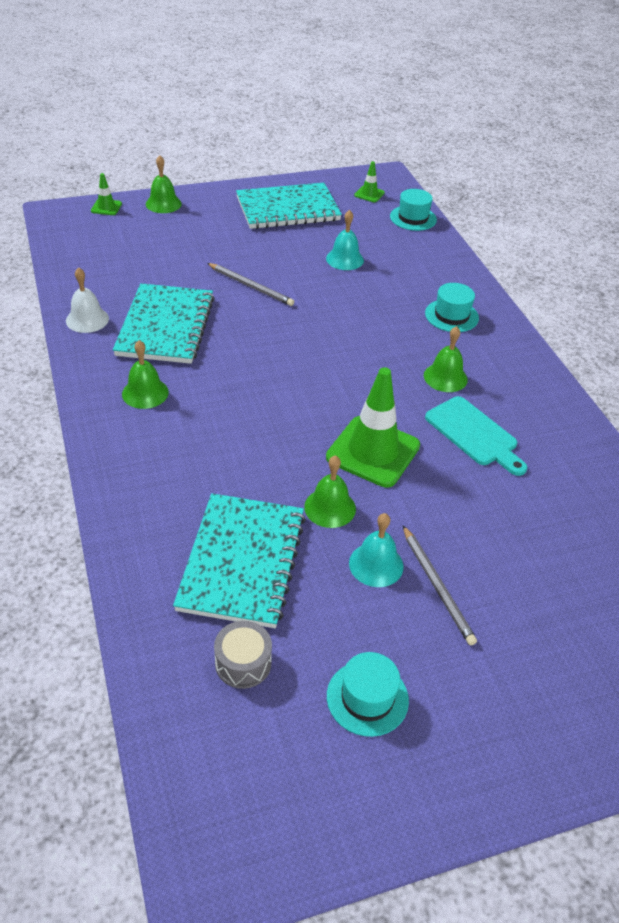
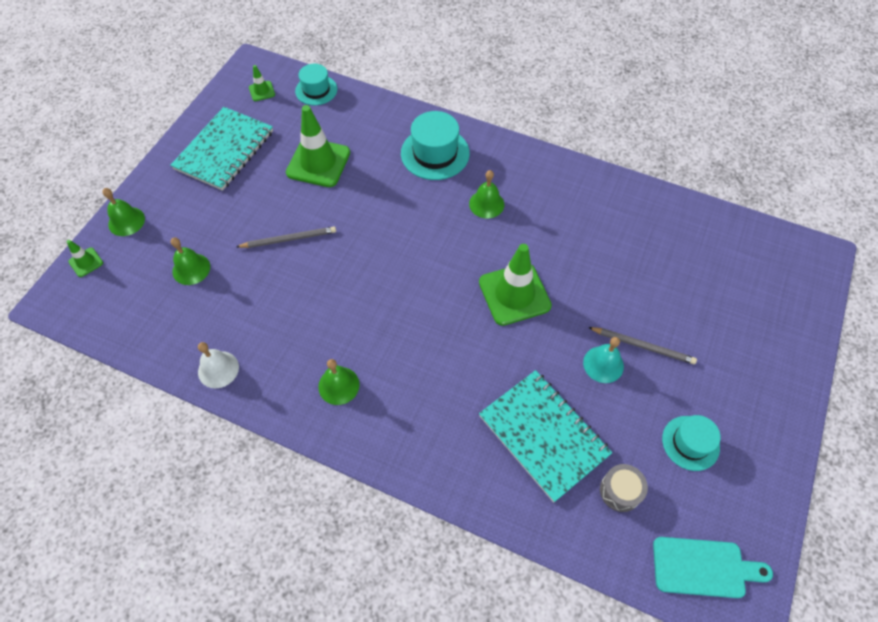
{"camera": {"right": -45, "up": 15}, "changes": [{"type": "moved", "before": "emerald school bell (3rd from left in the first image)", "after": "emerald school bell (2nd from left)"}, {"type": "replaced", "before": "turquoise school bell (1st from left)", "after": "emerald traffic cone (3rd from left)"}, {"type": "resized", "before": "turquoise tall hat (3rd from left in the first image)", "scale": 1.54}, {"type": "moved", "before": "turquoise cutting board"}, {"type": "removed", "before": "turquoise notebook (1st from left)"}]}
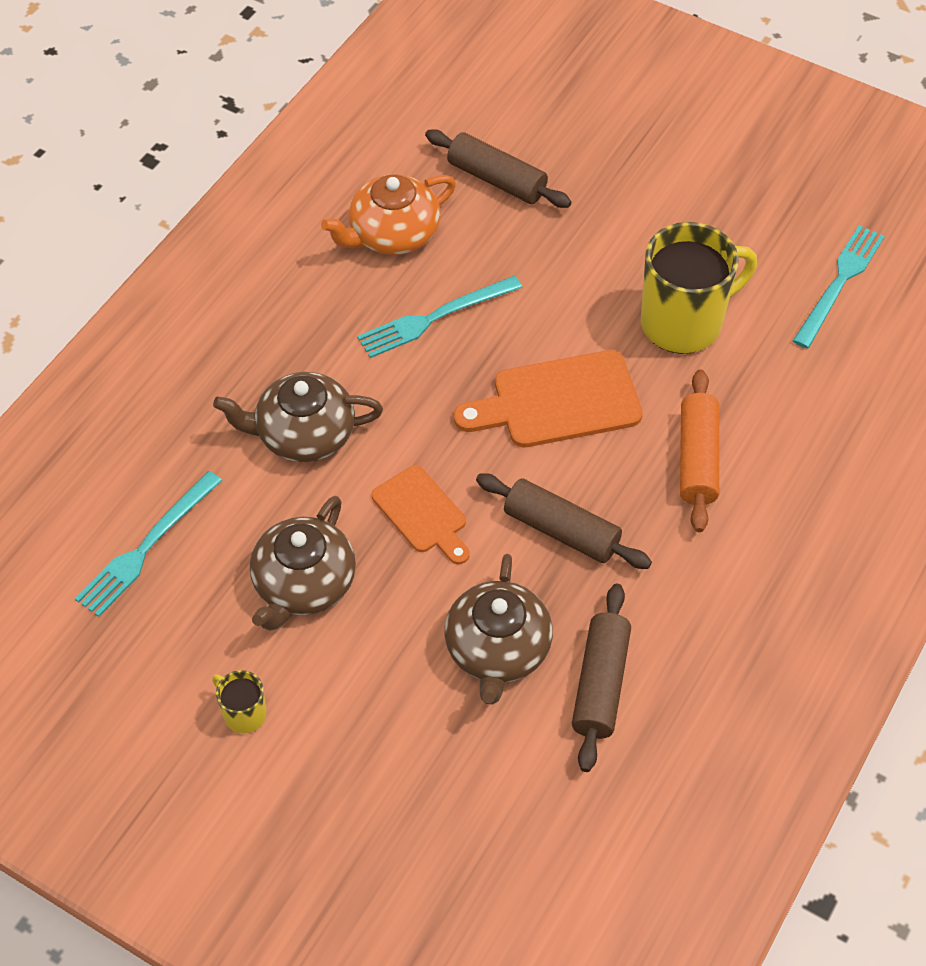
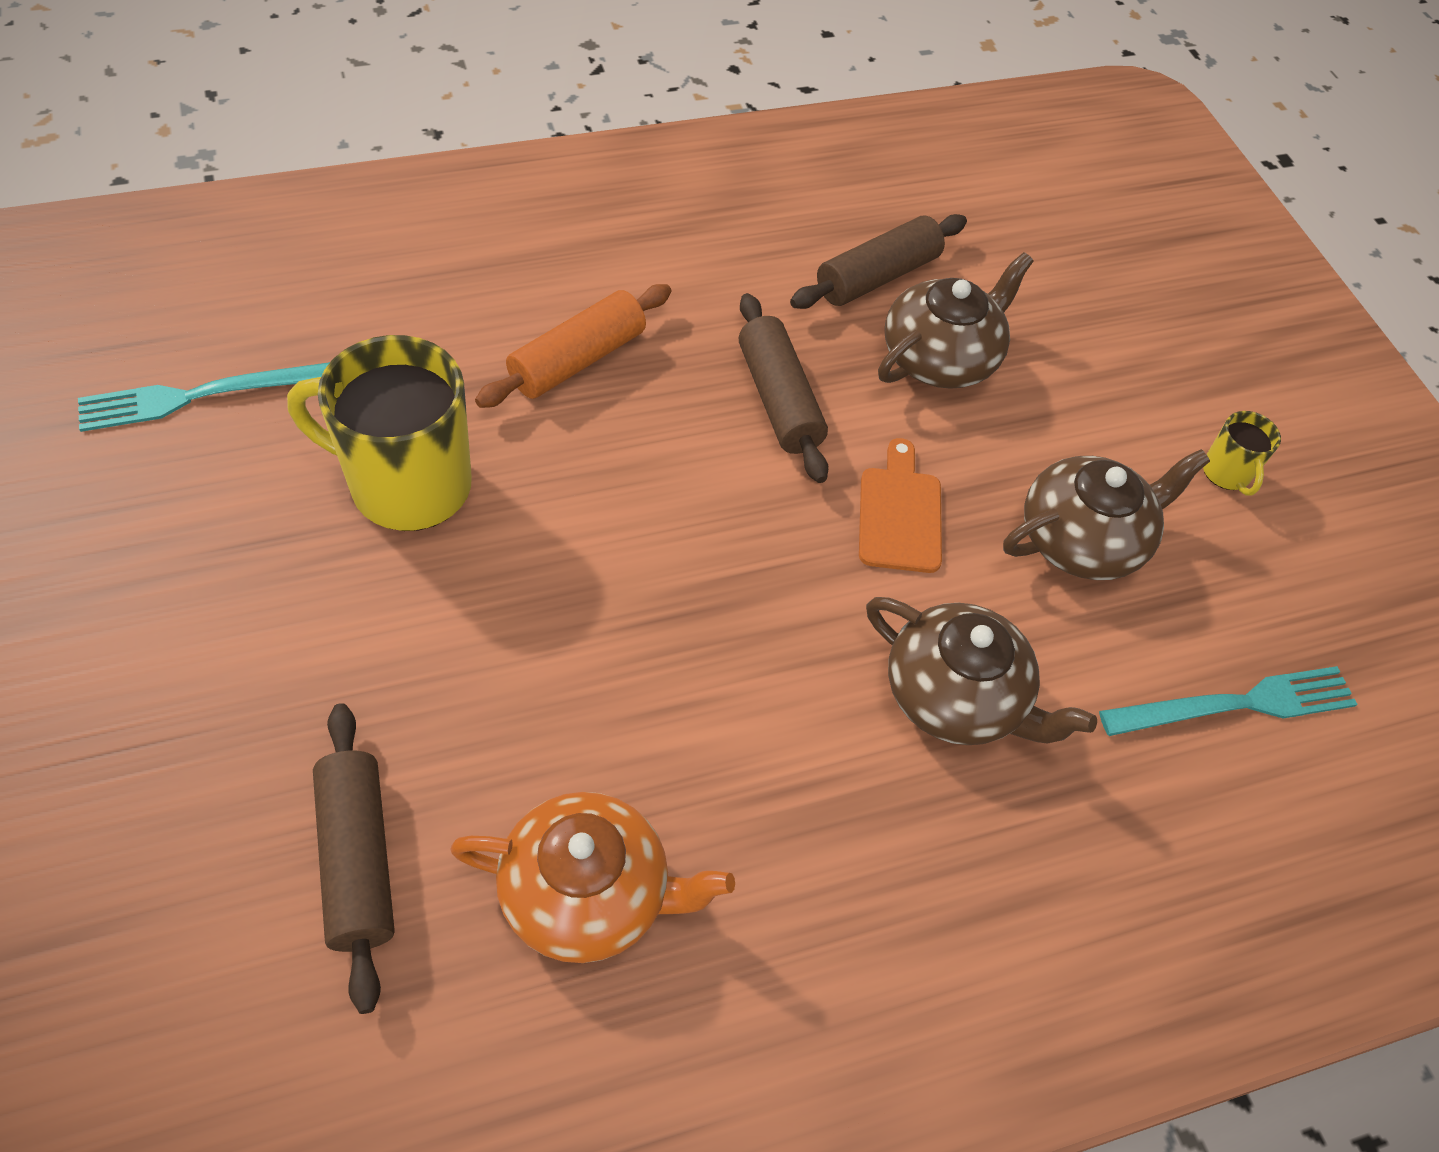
{"camera": {"right": -145, "up": 0}, "changes": [{"type": "removed", "before": "turquoise dinner fork (2nd from left)"}, {"type": "removed", "before": "bright orange cutting board (2nd from left)"}]}
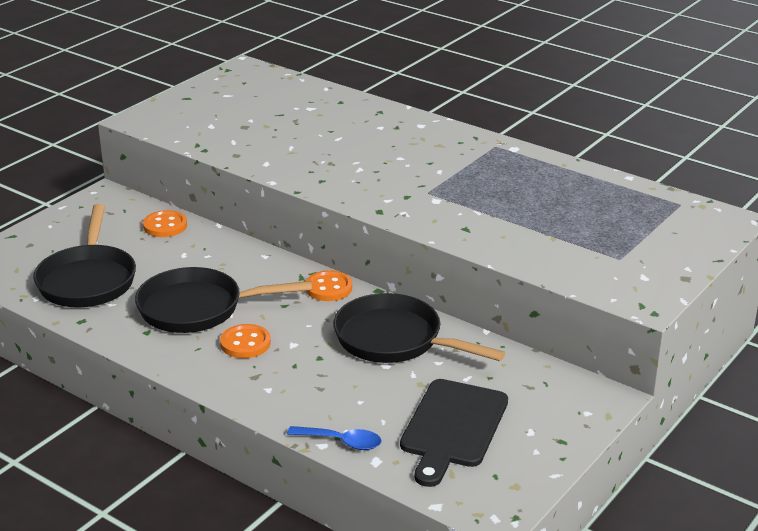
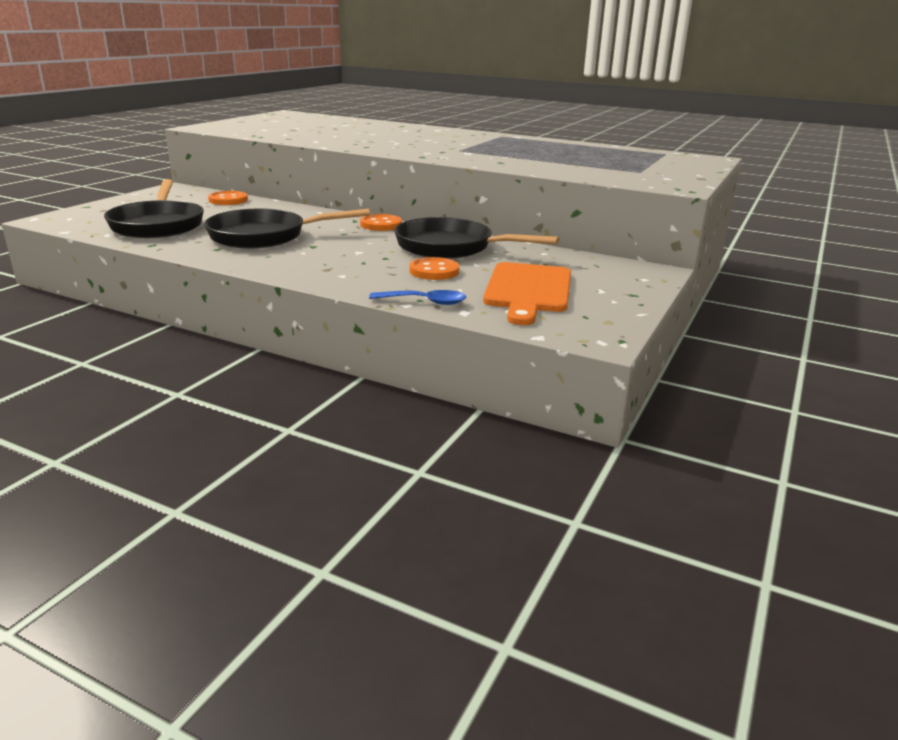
{"camera": {"right": -10, "up": -5}, "changes": [{"type": "moved", "before": "bright orange shirt button (2nd from left in the first image)", "after": "bright orange shirt button (3rd from left)"}, {"type": "recoloured", "before": "jet-black cutting board", "after": "bright orange cutting board"}]}
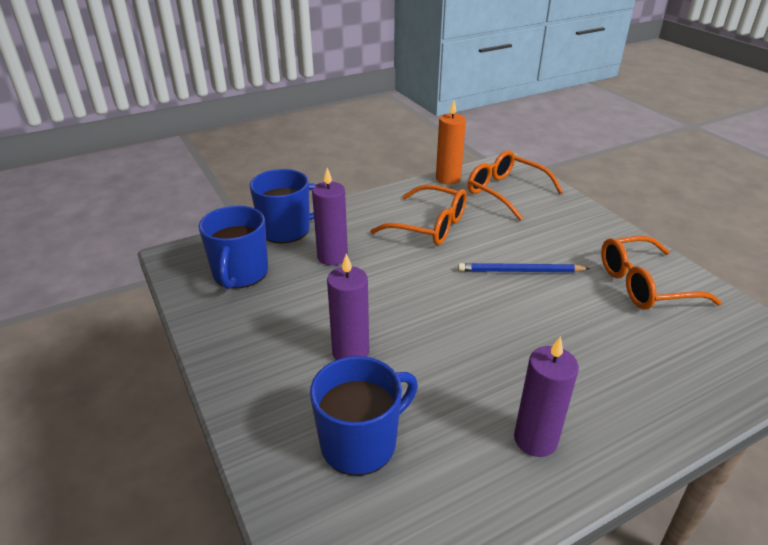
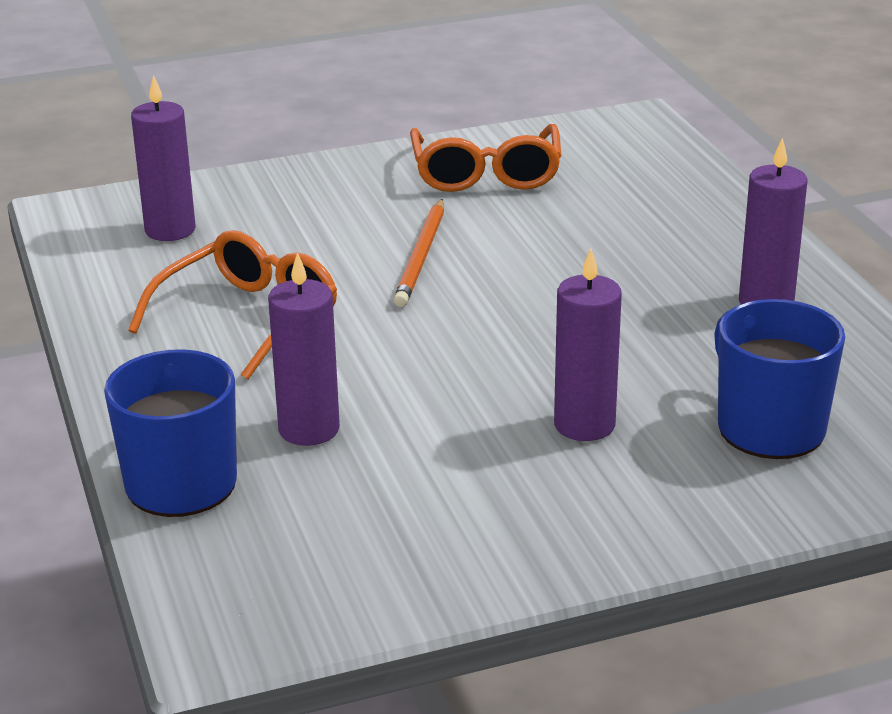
{"camera": {"right": -80, "up": -5}, "changes": [{"type": "replaced", "before": "bright orange glasses (2nd from left)", "after": "purple wax candle (1st from left)"}, {"type": "recoloured", "before": "cobalt lead pencil", "after": "bright orange lead pencil"}, {"type": "removed", "before": "cobalt coffee mug (1st from left)"}, {"type": "removed", "before": "bright orange wax candle"}]}
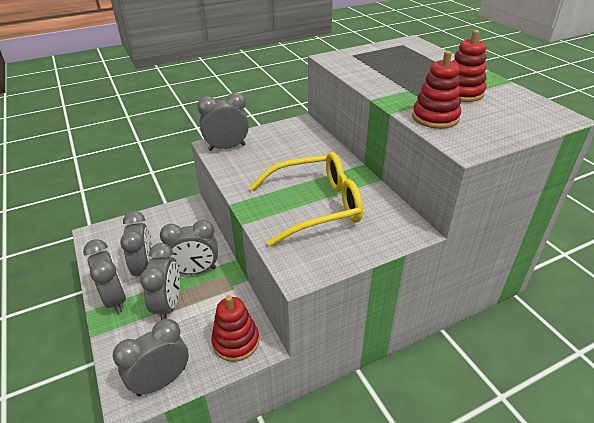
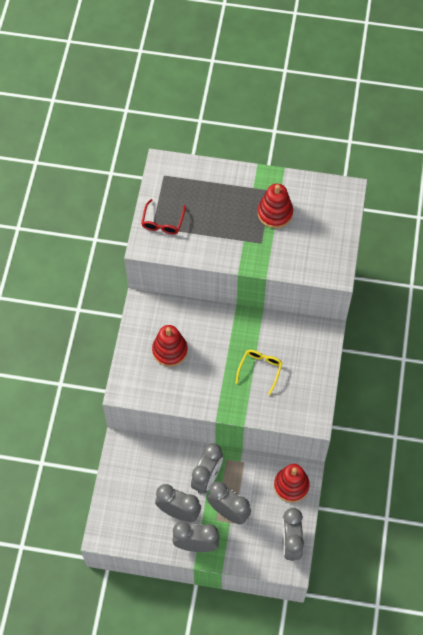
{"camera": {"right": -55, "up": 25}, "changes": [{"type": "added", "after": "crimson glasses"}, {"type": "moved", "before": "crimson stacking toy (2nd from left in the first image)", "after": "crimson stacking toy (1st from left)"}, {"type": "resized", "before": "yellow glasses", "scale": 0.48}, {"type": "removed", "before": "ash-grey alarm clock (6th from left)"}]}
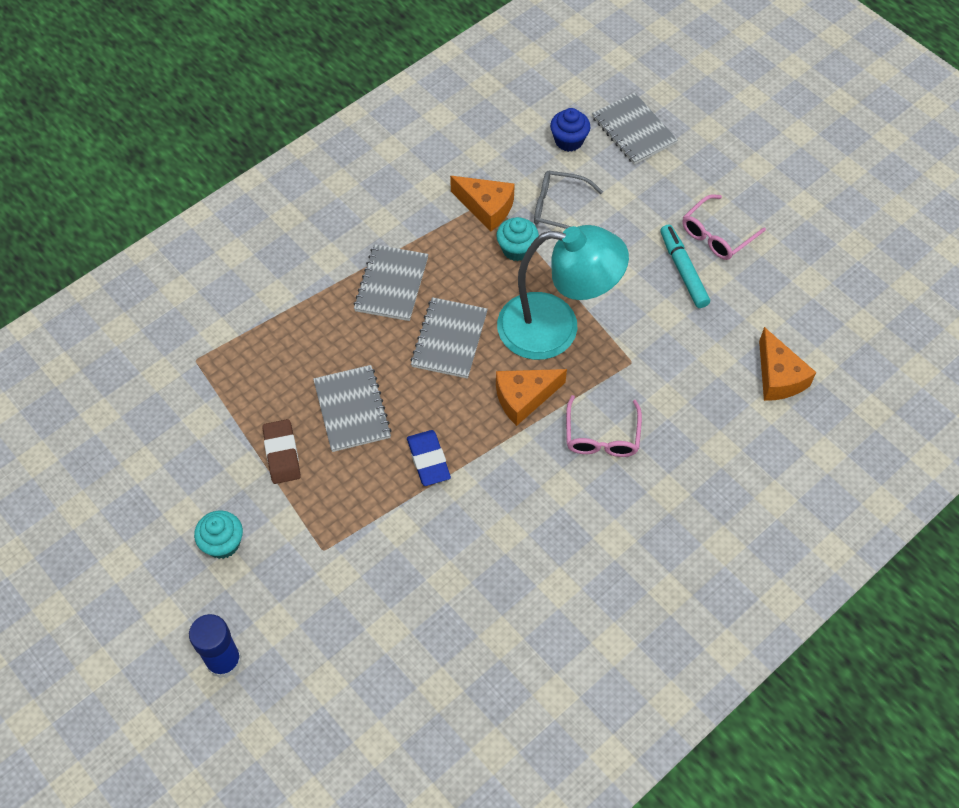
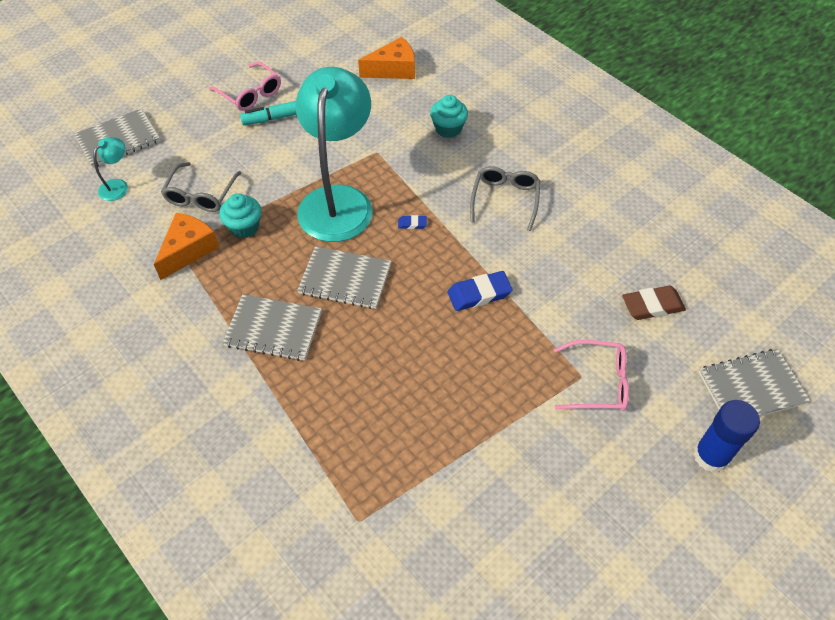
{"camera": {"right": -90, "up": -5}, "changes": [{"type": "replaced", "before": "cobalt muffin", "after": "turquoise desk lamp (1st from left)"}, {"type": "replaced", "before": "bright orange piece of cheese (2nd from left)", "after": "cobalt pencil eraser (1st from left)"}, {"type": "moved", "before": "turquoise muffin (1st from left in the first image)", "after": "turquoise muffin (2nd from left)"}, {"type": "added", "after": "ash-grey glasses (2nd from left)"}, {"type": "moved", "before": "pink glasses (1st from left in the first image)", "after": "pink glasses (2nd from left)"}, {"type": "moved", "before": "brown pencil eraser"}, {"type": "moved", "before": "ash-grey notebook (1st from left in the first image)", "after": "ash-grey notebook (4th from left)"}]}
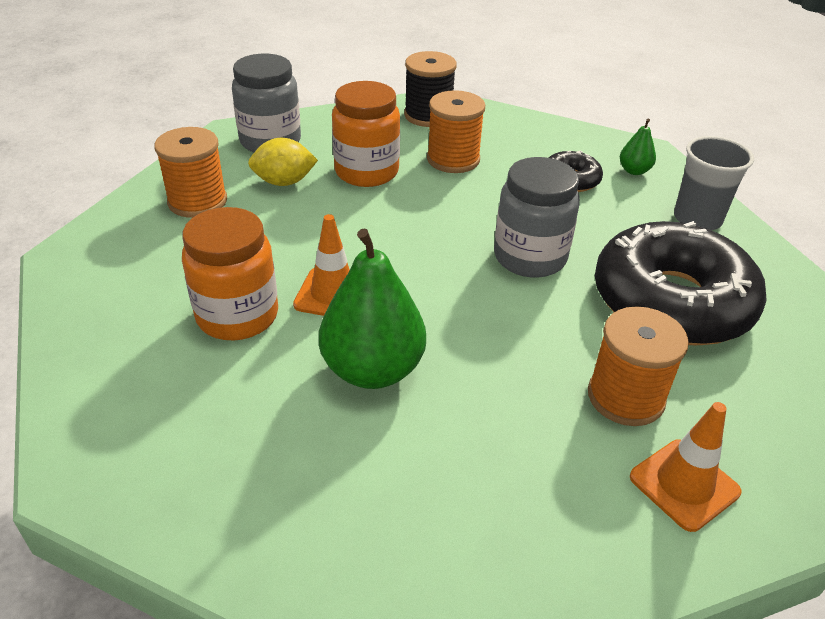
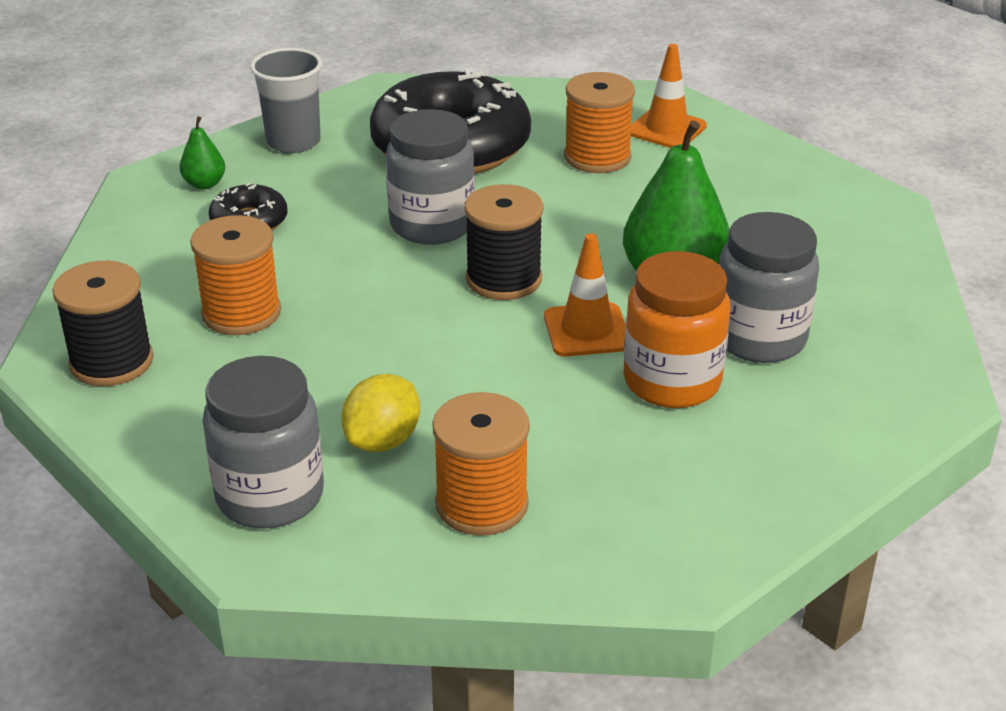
{"camera": {"right": -110, "up": -5}, "changes": [{"type": "turned", "before": "yellow toy lemon", "turn": 60}, {"type": "added", "after": "jet-black spool (2nd from left)"}, {"type": "added", "after": "ash-grey jam jar (3rd from left)"}, {"type": "removed", "before": "bright orange jam jar (2nd from left)"}]}
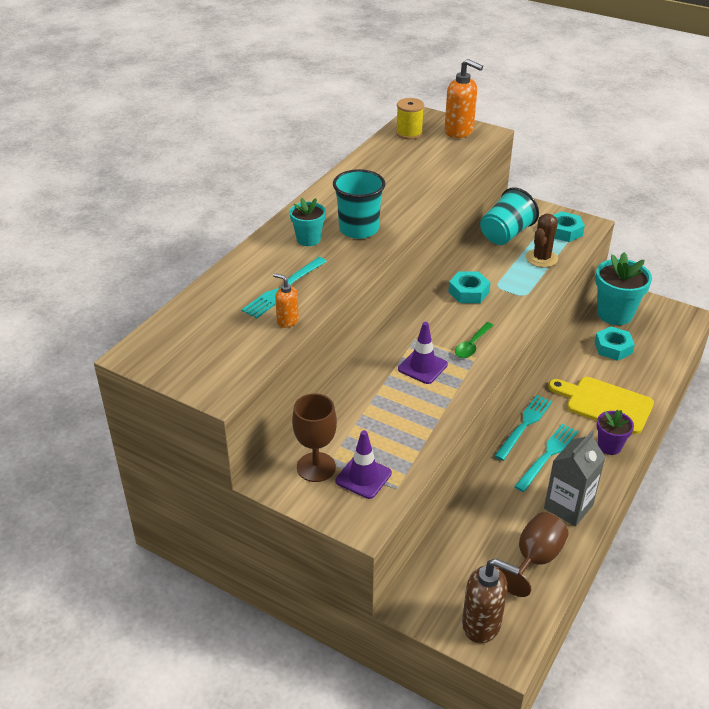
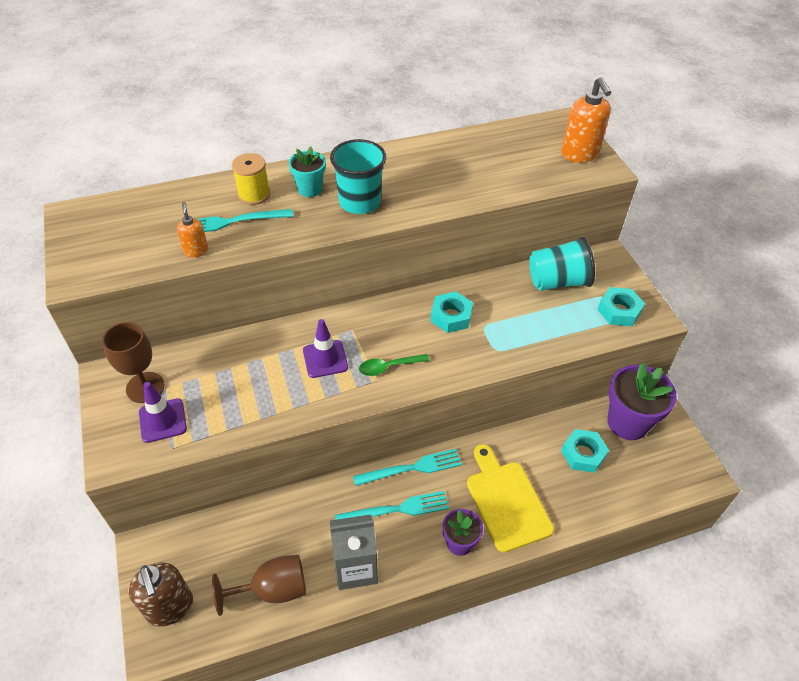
{"camera": {"right": 40, "up": 10}, "changes": [{"type": "moved", "before": "yellow spool"}, {"type": "recoloured", "before": "turquoise potted plant (2nd from left)", "after": "purple potted plant (2nd from left)"}, {"type": "removed", "before": "brown prickly plant"}]}
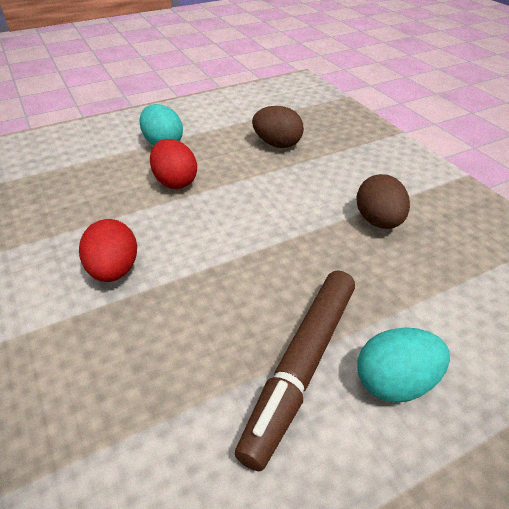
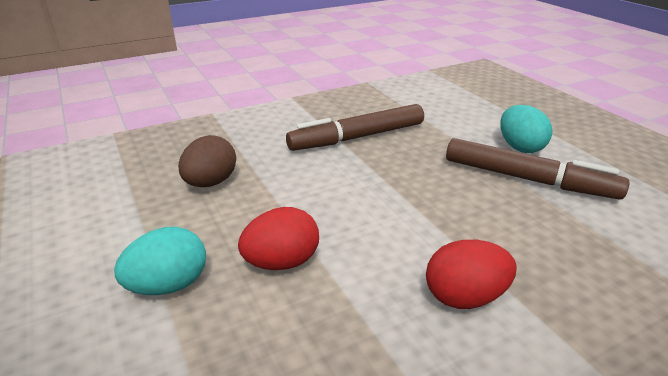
{"camera": {"right": -90, "up": -10}, "changes": [{"type": "replaced", "before": "brown egg shape (2nd from left)", "after": "brown felt pen (1st from left)"}]}
